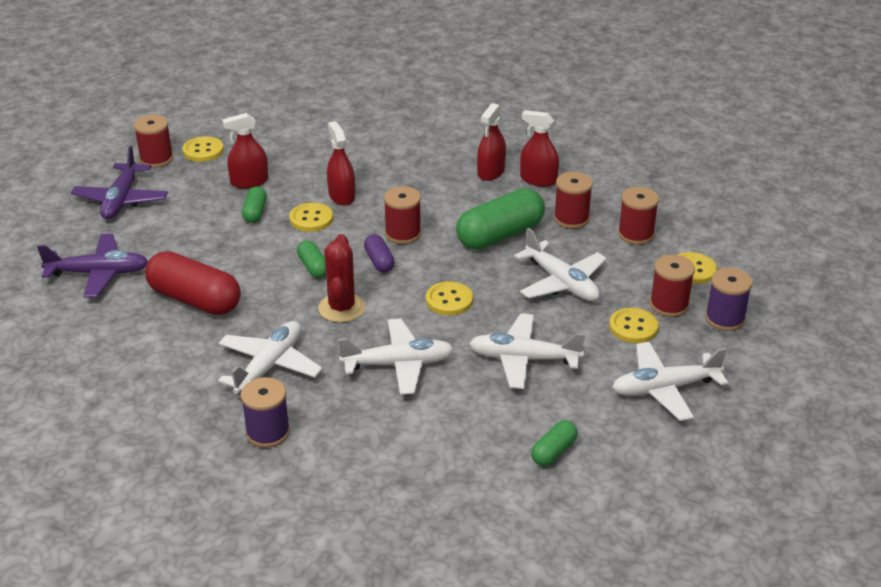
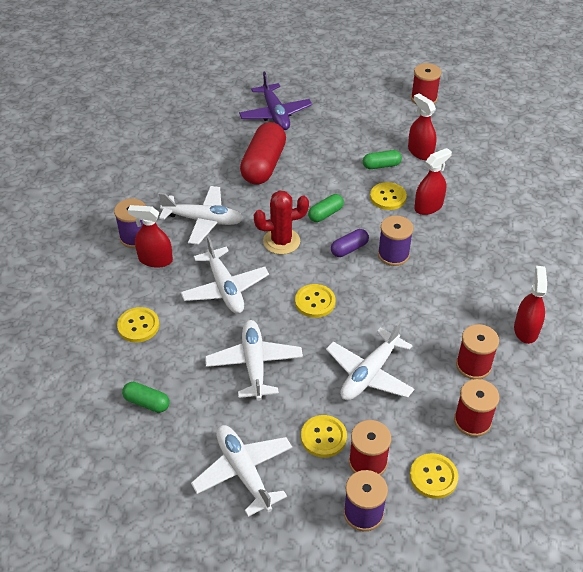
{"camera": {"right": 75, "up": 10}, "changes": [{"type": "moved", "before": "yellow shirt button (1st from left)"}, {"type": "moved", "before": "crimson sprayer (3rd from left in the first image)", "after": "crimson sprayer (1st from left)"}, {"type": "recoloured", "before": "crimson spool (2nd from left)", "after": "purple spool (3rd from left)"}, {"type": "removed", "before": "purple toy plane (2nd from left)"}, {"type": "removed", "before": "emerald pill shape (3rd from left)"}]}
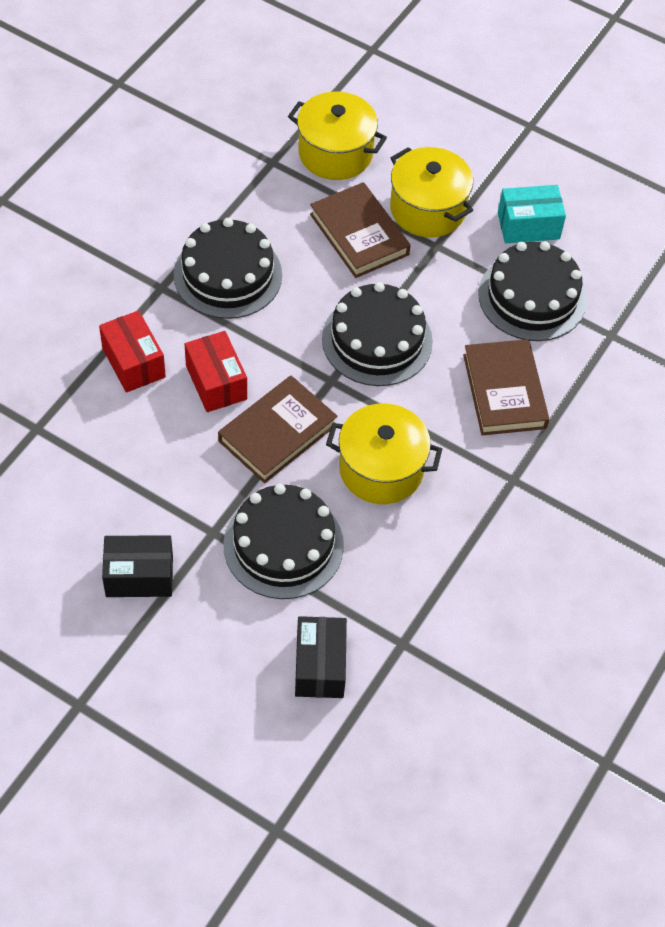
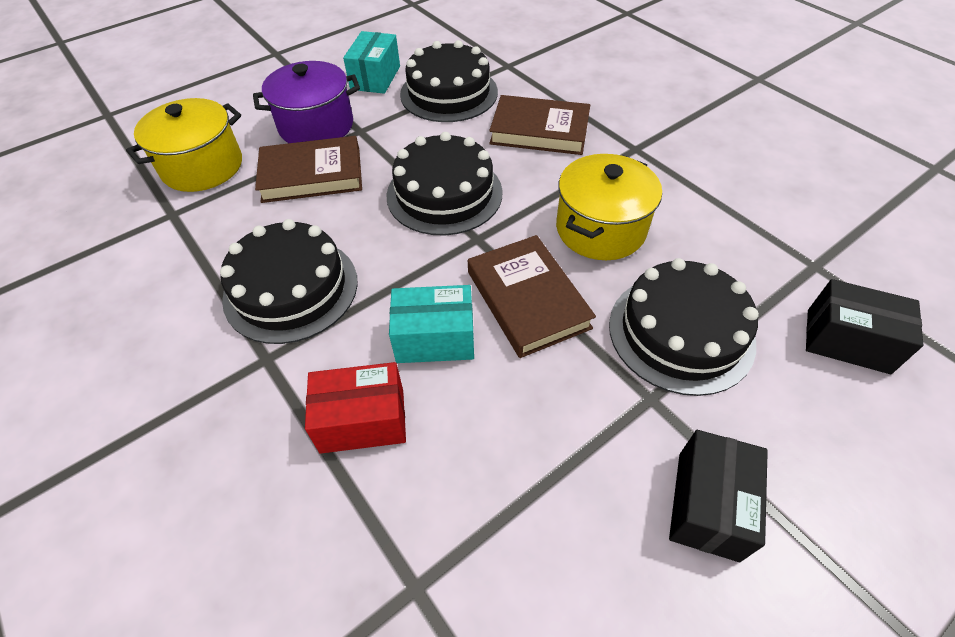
{"camera": {"right": -65, "up": -5}, "changes": [{"type": "recoloured", "before": "yellow cooking pot (3rd from left)", "after": "purple cooking pot"}, {"type": "recoloured", "before": "crimson package (2nd from left)", "after": "turquoise package (2nd from left)"}]}
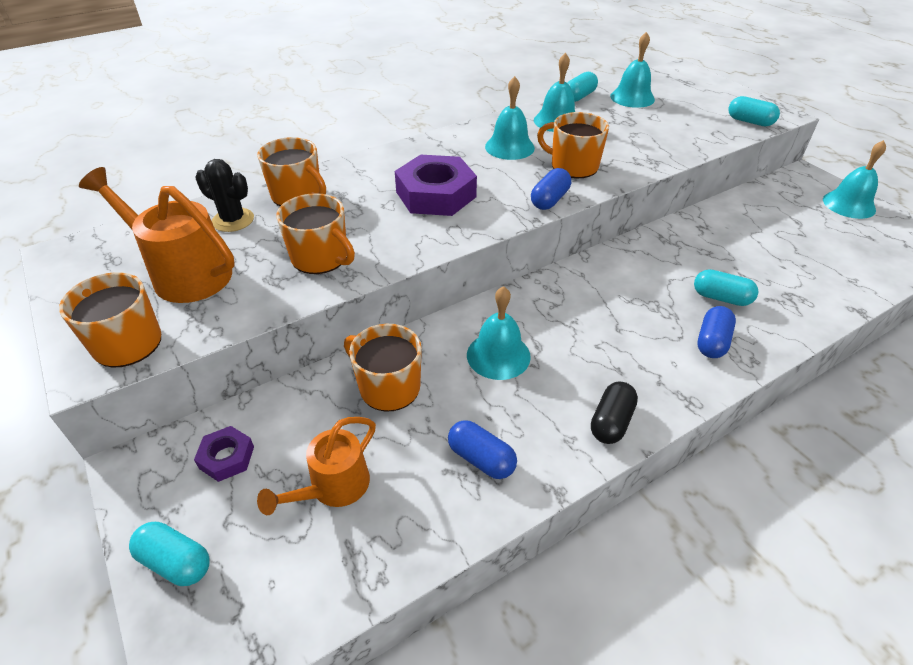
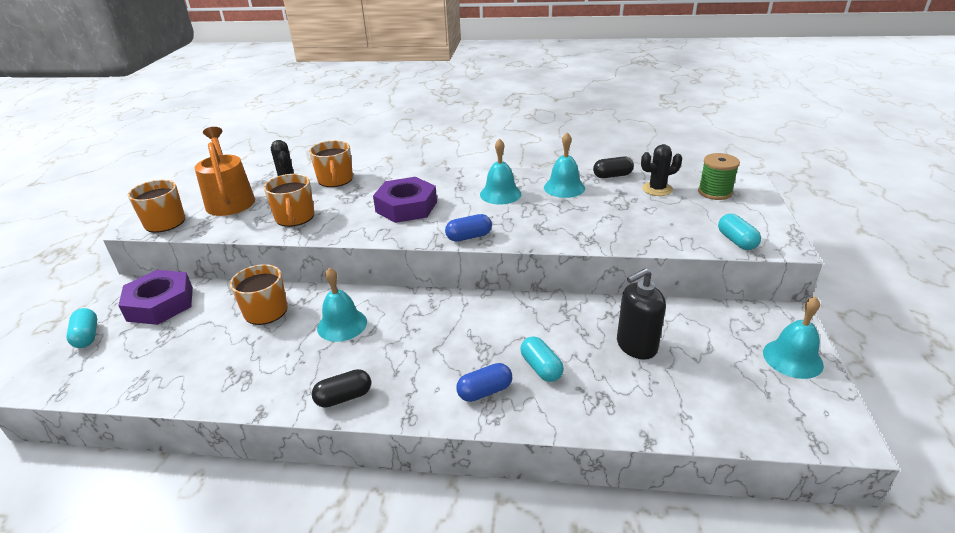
{"camera": {"right": 40, "up": -10}, "changes": [{"type": "resized", "before": "purple nut (1st from left)", "scale": 1.99}, {"type": "recoloured", "before": "turquoise pill shape (2nd from left)", "after": "jet-black pill shape (2nd from left)"}, {"type": "added", "after": "jet-black soap dispenser"}, {"type": "replaced", "before": "turquoise school bell (4th from left)", "after": "jet-black prickly plant (2nd from left)"}, {"type": "added", "after": "emerald spool"}, {"type": "removed", "before": "bright orange watering pot (2nd from left)"}, {"type": "removed", "before": "cobalt pill shape (1st from left)"}, {"type": "removed", "before": "bright orange coffee mug (5th from left)"}]}
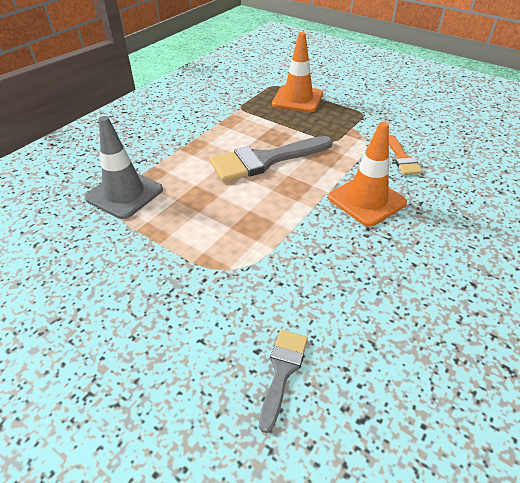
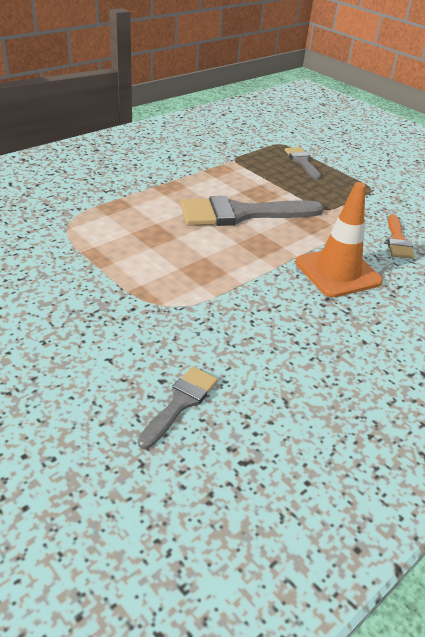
{"camera": {"right": 10, "up": -5}, "changes": [{"type": "replaced", "before": "bright orange traffic cone (1st from left)", "after": "ash-grey paintbrush (3rd from left)"}, {"type": "removed", "before": "ash-grey traffic cone"}]}
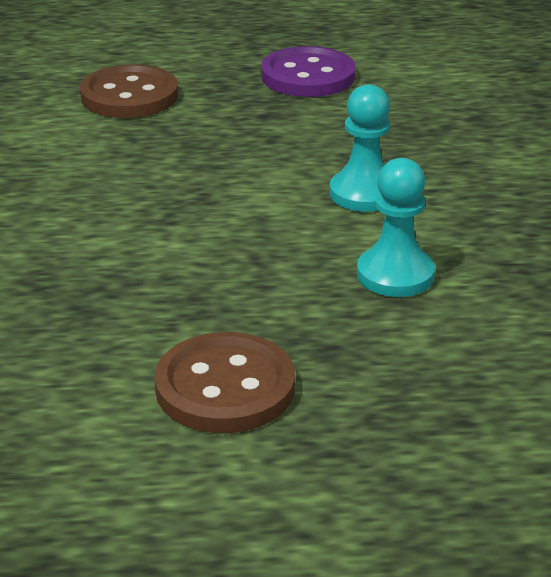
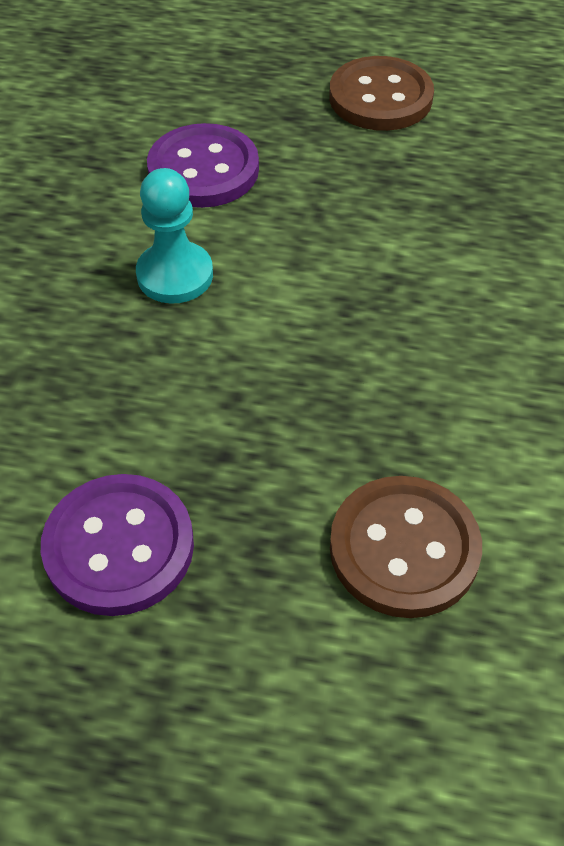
{"camera": {"right": -165, "up": 20}, "changes": [{"type": "replaced", "before": "turquoise game pawn (2nd from left)", "after": "purple shirt button (2nd from left)"}]}
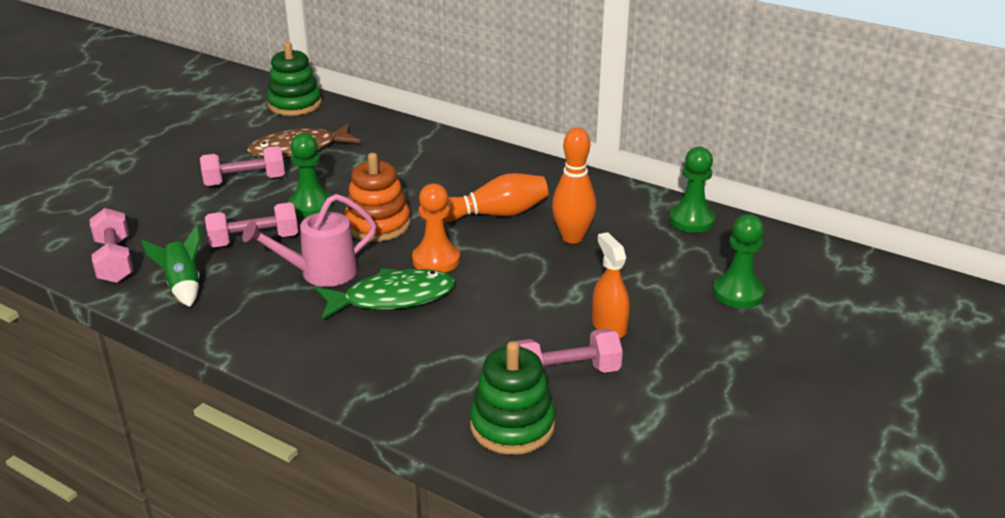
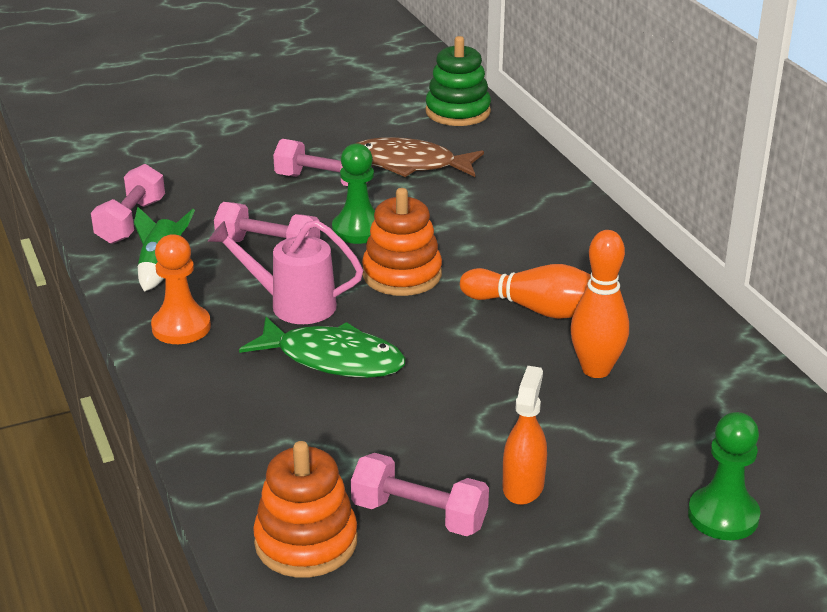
{"camera": {"right": 35, "up": 0}, "changes": [{"type": "moved", "before": "bright orange game pawn"}, {"type": "recoloured", "before": "emerald stacking toy (2nd from left)", "after": "bright orange stacking toy (1st from left)"}, {"type": "removed", "before": "emerald game pawn (2nd from left)"}]}
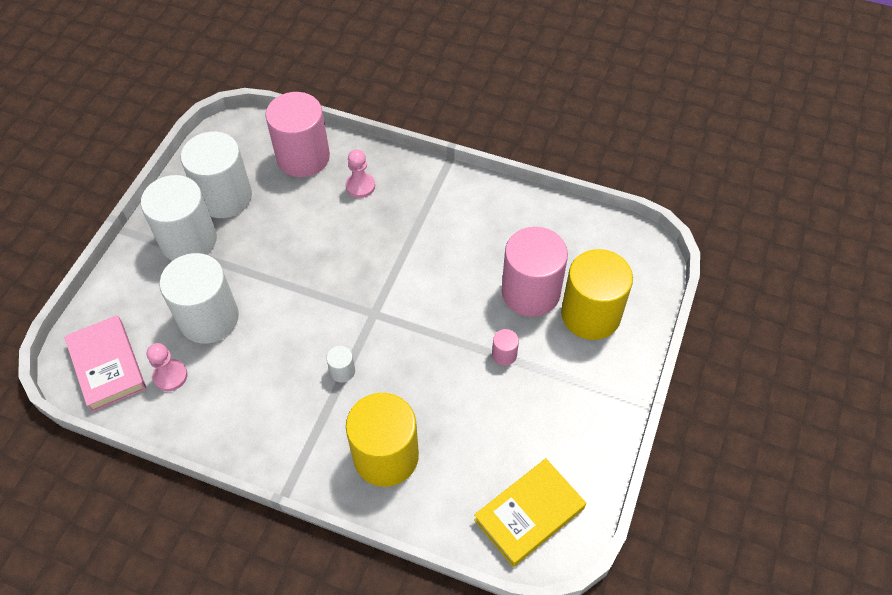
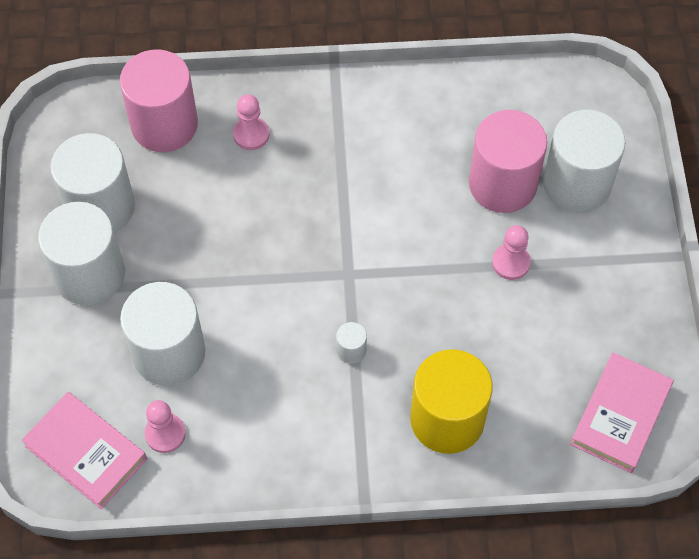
{"camera": {"right": -25, "up": 5}, "changes": [{"type": "replaced", "before": "pink cylinder shape (2nd from left)", "after": "pink game pawn (3rd from left)"}, {"type": "recoloured", "before": "yellow cylinder shape (2nd from left)", "after": "white cylinder shape (5th from left)"}, {"type": "recoloured", "before": "yellow hardback", "after": "pink hardback (2nd from left)"}]}
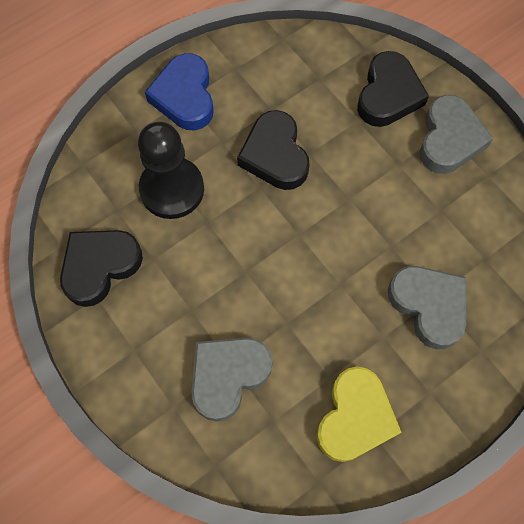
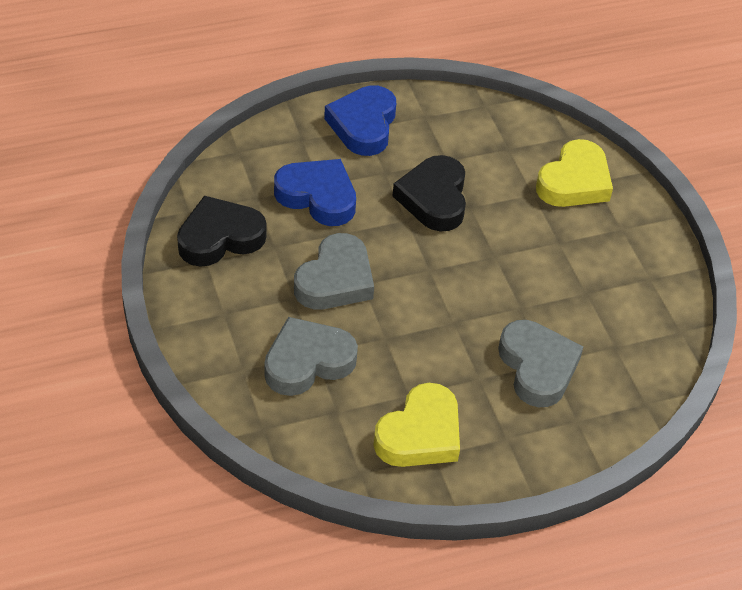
{"camera": {"right": 15, "up": -20}, "changes": [{"type": "replaced", "before": "jet-black game pawn", "after": "cobalt heart (1st from left)"}, {"type": "moved", "before": "ash-grey heart (3rd from left in the first image)", "after": "ash-grey heart (2nd from left)"}, {"type": "recoloured", "before": "jet-black heart (3rd from left)", "after": "yellow heart (2nd from left)"}]}
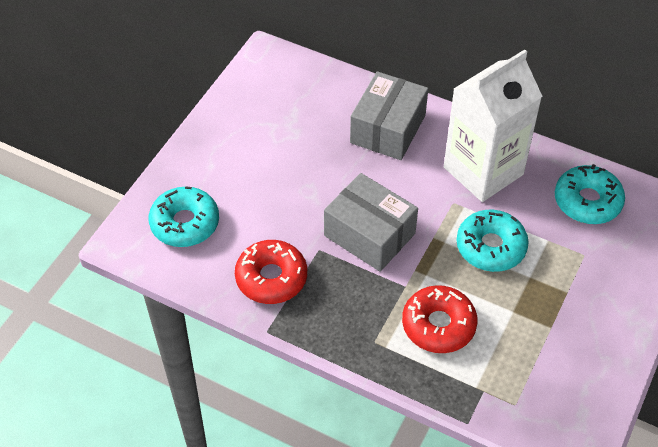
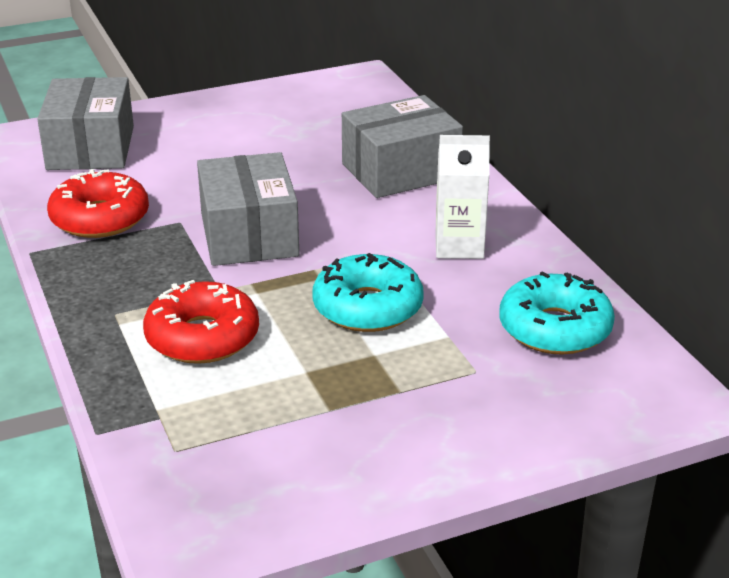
{"camera": {"right": 40, "up": -20}, "changes": [{"type": "replaced", "before": "turquoise doughnut (1st from left)", "after": "ash-grey package (1st from left)"}, {"type": "resized", "before": "white milk carton", "scale": 0.54}]}
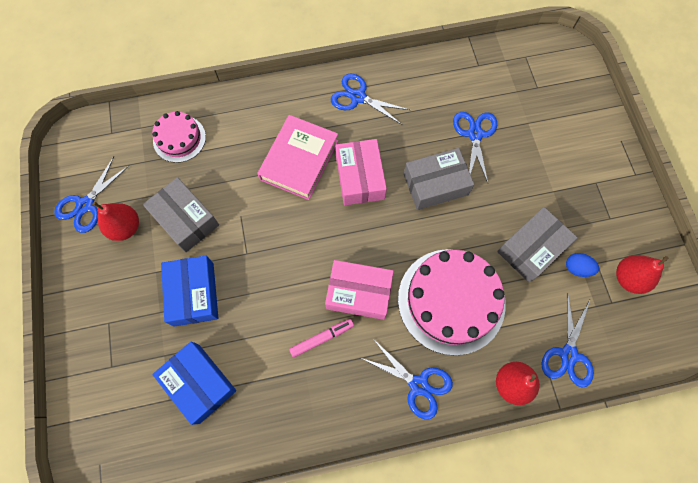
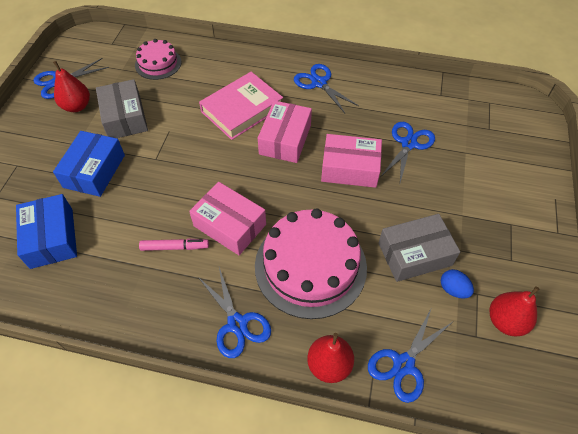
{"camera": {"right": 25, "up": -15}, "changes": [{"type": "recoloured", "before": "ash-grey package (2nd from left)", "after": "pink package (3rd from left)"}]}
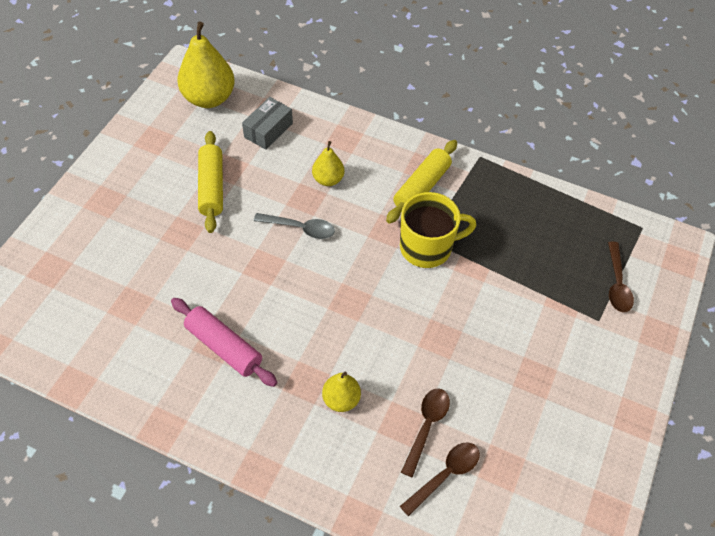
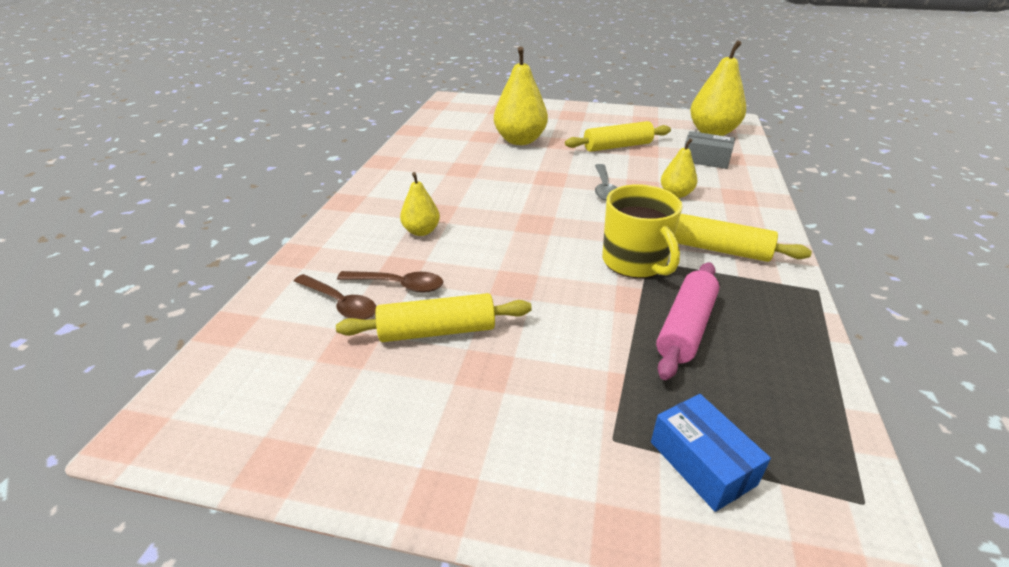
{"camera": {"right": 80, "up": -20}, "changes": [{"type": "added", "after": "yellow pastry roller (1st from left)"}, {"type": "added", "after": "yellow pear (2nd from left)"}, {"type": "replaced", "before": "brown tablespoon (3rd from left)", "after": "cobalt package"}, {"type": "moved", "before": "pink pastry roller"}]}
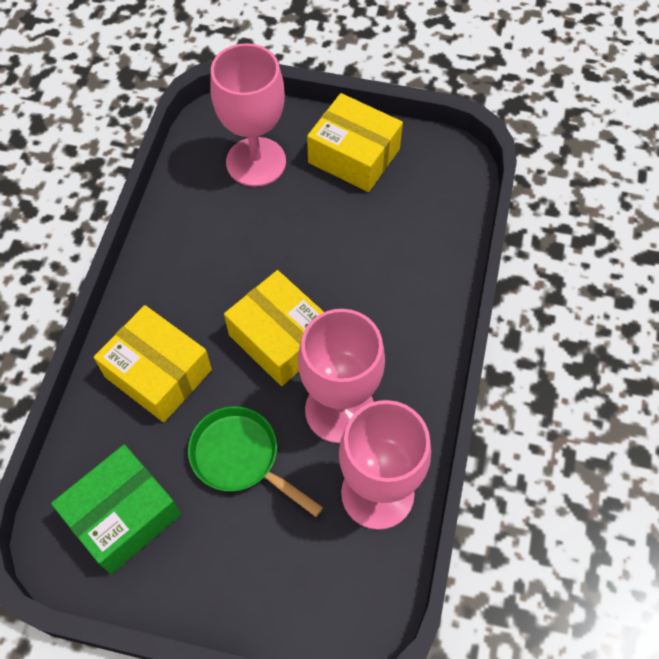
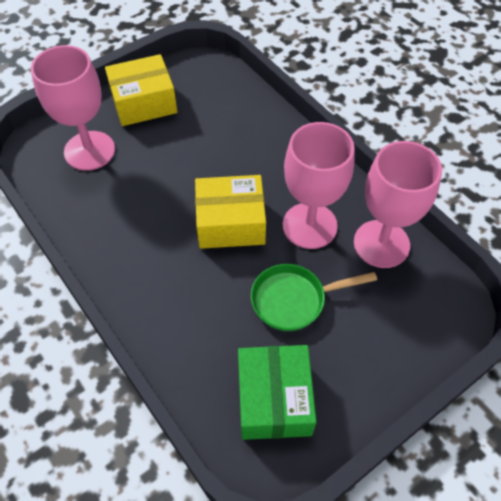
{"camera": {"right": -50, "up": -5}, "changes": [{"type": "removed", "before": "yellow package (1st from left)"}]}
